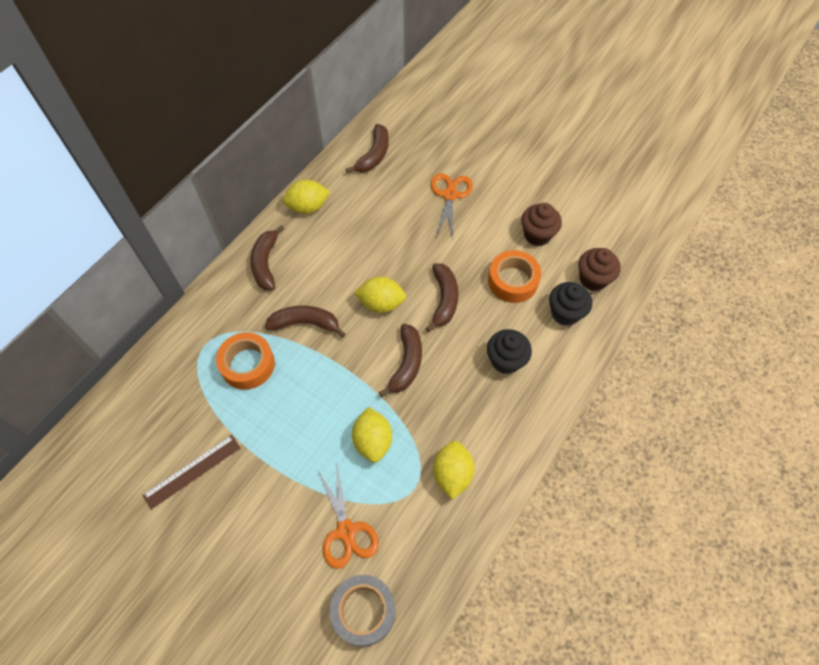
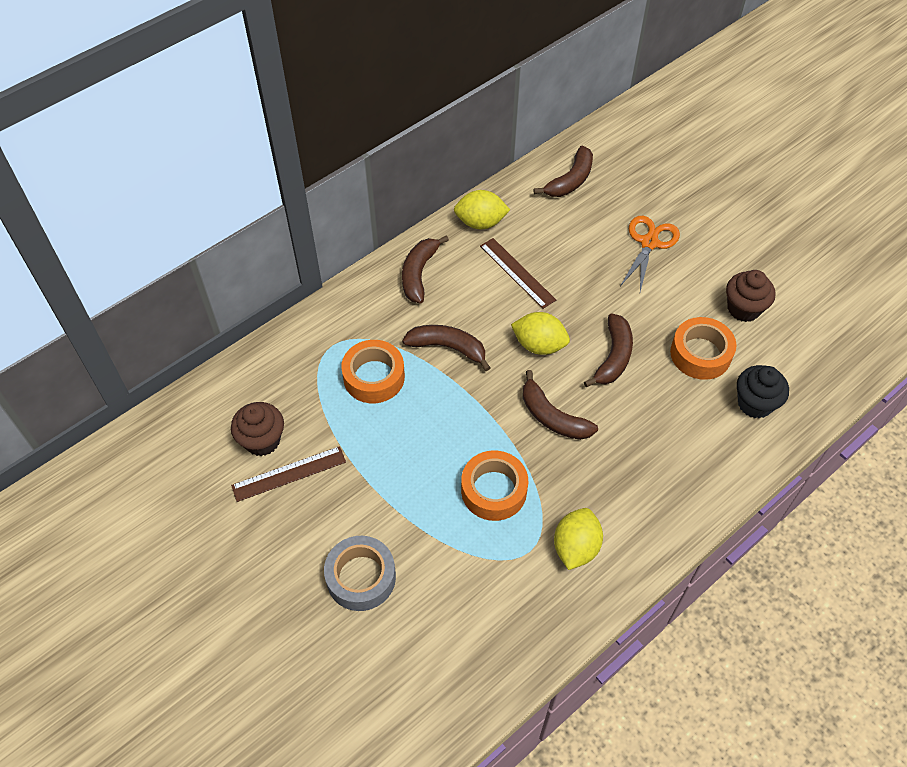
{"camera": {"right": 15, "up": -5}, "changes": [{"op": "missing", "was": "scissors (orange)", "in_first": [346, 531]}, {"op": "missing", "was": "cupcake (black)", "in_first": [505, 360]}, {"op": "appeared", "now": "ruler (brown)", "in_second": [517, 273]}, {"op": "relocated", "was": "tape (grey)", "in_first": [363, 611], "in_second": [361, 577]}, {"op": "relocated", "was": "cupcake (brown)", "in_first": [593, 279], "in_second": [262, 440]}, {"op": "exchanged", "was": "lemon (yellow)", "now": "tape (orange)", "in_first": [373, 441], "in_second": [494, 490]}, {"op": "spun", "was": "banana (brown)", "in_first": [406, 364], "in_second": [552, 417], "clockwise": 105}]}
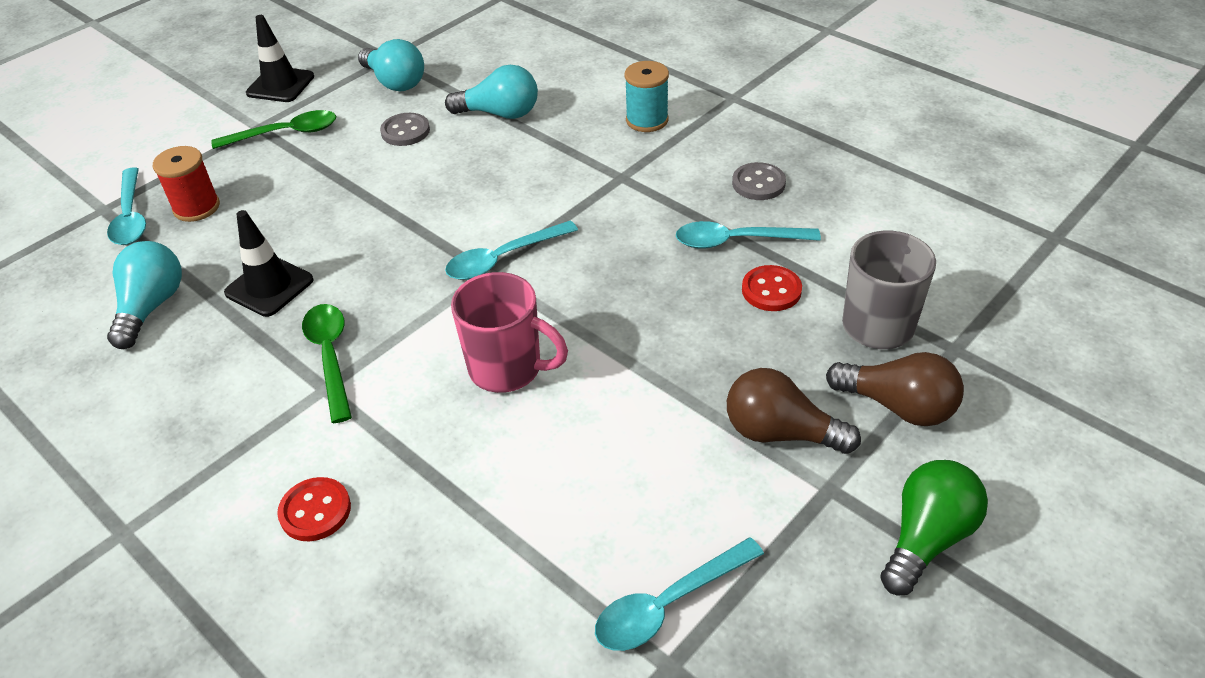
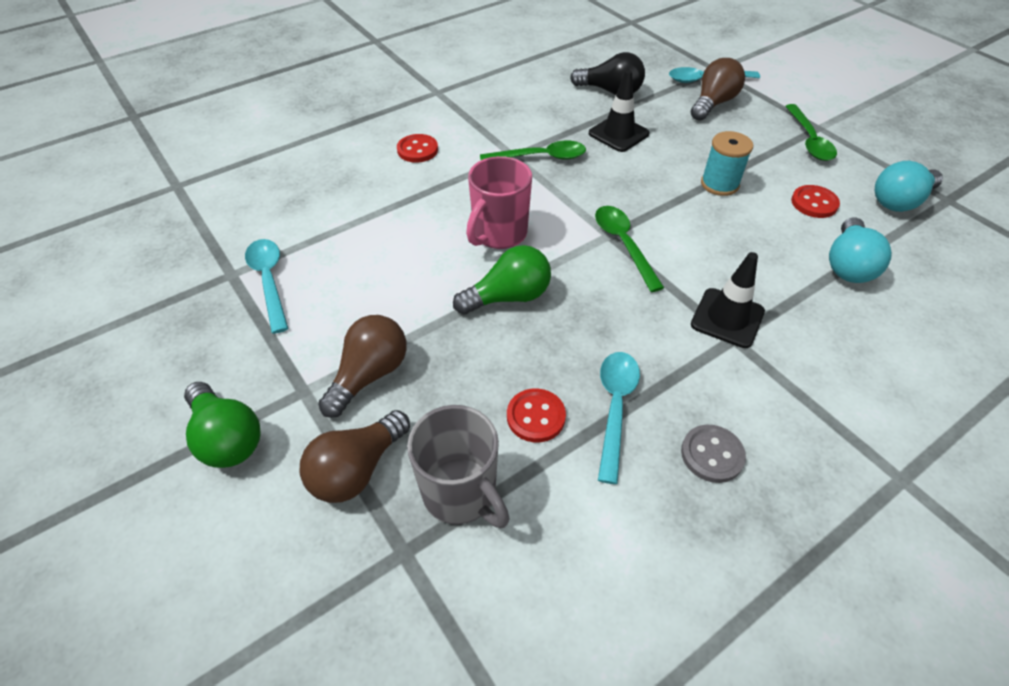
{"camera": {"right": 100, "up": 5}, "changes": [{"op": "appeared", "now": "light bulb (green)", "in_second": [508, 297]}, {"op": "relocated", "was": "traffic cone (black)", "in_first": [280, 85], "in_second": [727, 318]}, {"op": "relocated", "was": "spool (turquoise)", "in_first": [647, 120], "in_second": [719, 184]}, {"op": "exchanged", "was": "spool (red)", "now": "light bulb (brown)", "in_first": [196, 207], "in_second": [713, 103]}, {"op": "colour", "was": "light bulb (turquoise)", "now": "light bulb (black)", "in_first": [151, 307], "in_second": [610, 91]}, {"op": "colour", "was": "button (grey)", "now": "button (red)", "in_first": [405, 131], "in_second": [814, 203]}, {"op": "colour", "was": "spoon (turquoise)", "now": "spoon (green)", "in_first": [503, 259], "in_second": [623, 244]}]}
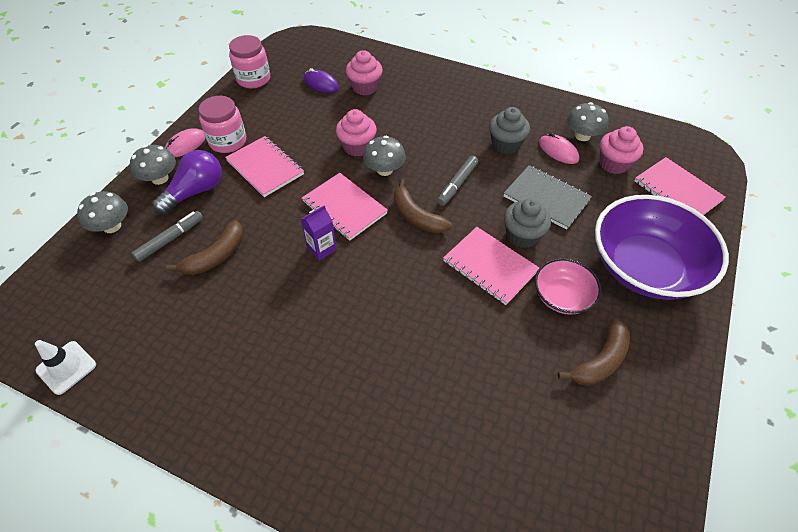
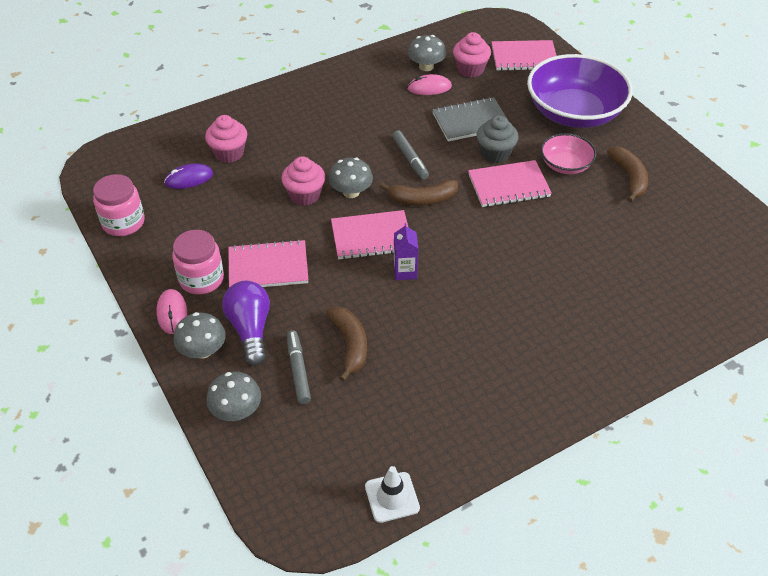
{"camera": {"right": -55, "up": -5}, "changes": [{"op": "missing", "was": "cupcake (grey)", "in_first": [505, 144]}]}
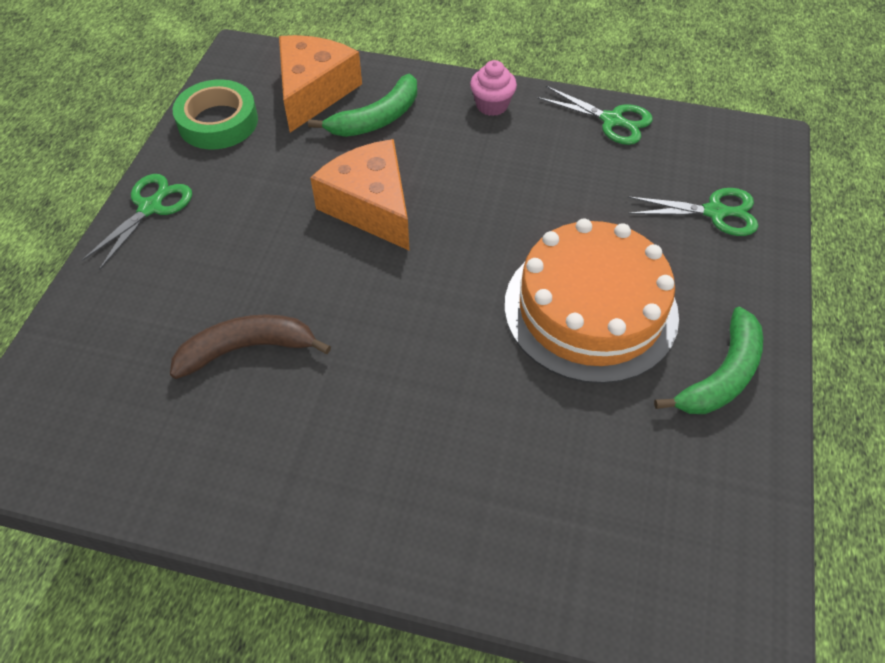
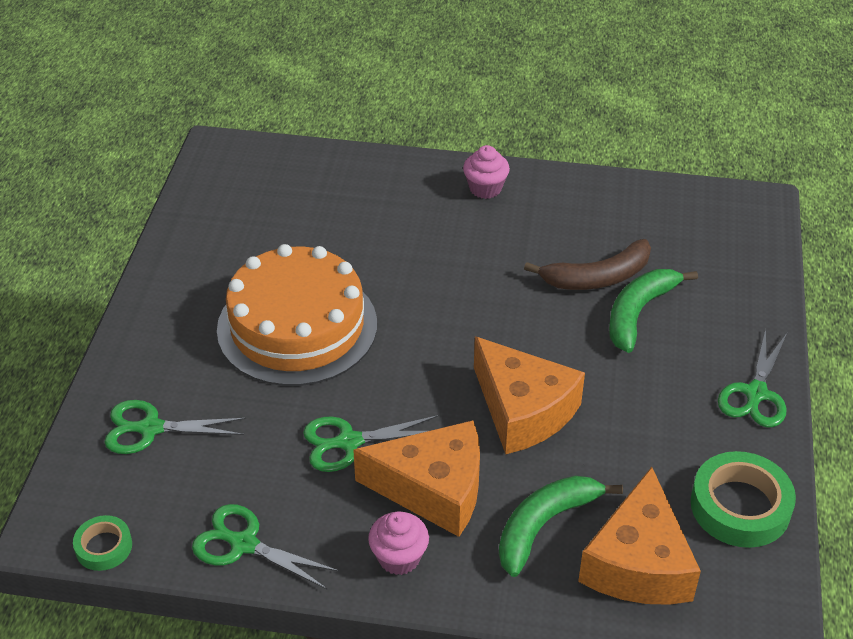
{"camera": {"right": 175, "up": -10}, "changes": [{"op": "appeared", "now": "tape (green)", "in_second": [104, 547]}, {"op": "appeared", "now": "scissors (green)", "in_second": [348, 442]}, {"op": "appeared", "now": "cheese (orange)", "in_second": [433, 489]}, {"op": "appeared", "now": "cupcake (pink)", "in_second": [485, 188]}, {"op": "relocated", "was": "banana (green)", "in_first": [721, 375], "in_second": [638, 313]}]}
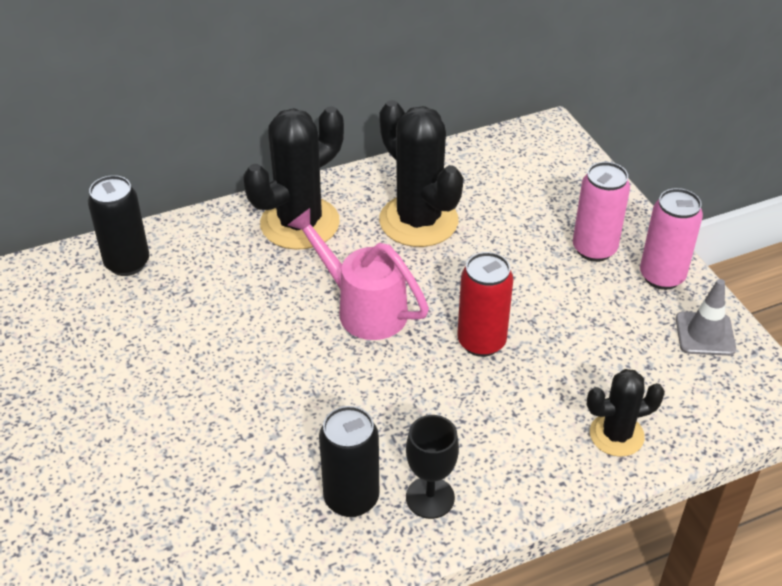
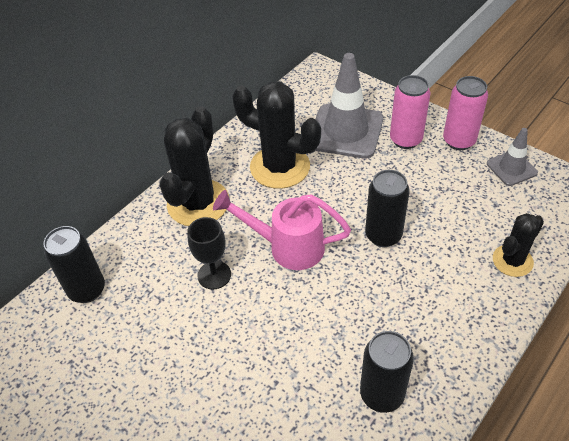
{"camera": {"right": -25, "up": 5}, "changes": [{"op": "appeared", "now": "traffic cone (grey)", "in_second": [345, 131]}, {"op": "relocated", "was": "goblet (black)", "in_first": [430, 497], "in_second": [214, 275]}, {"op": "colour", "was": "can (red)", "now": "can (black)", "in_first": [481, 342], "in_second": [383, 235]}]}
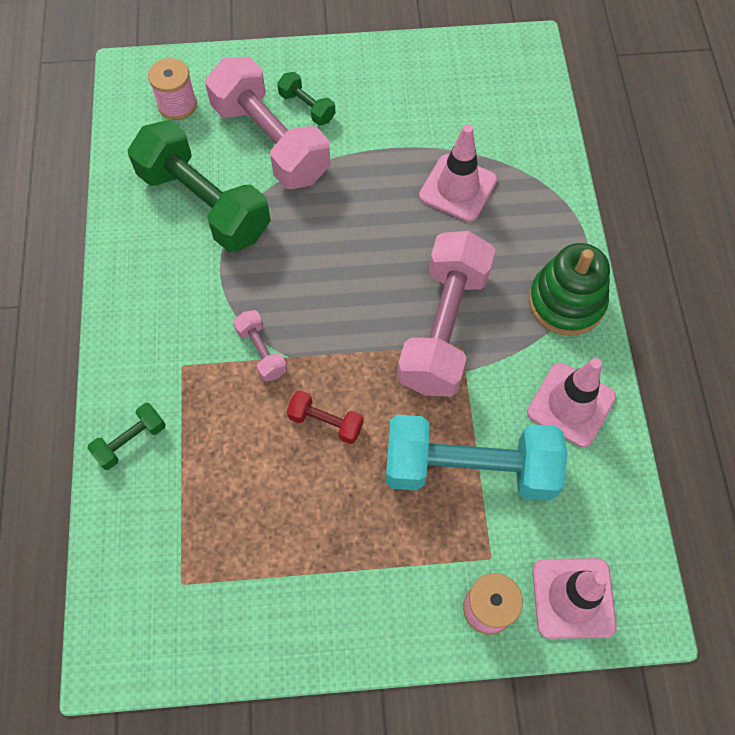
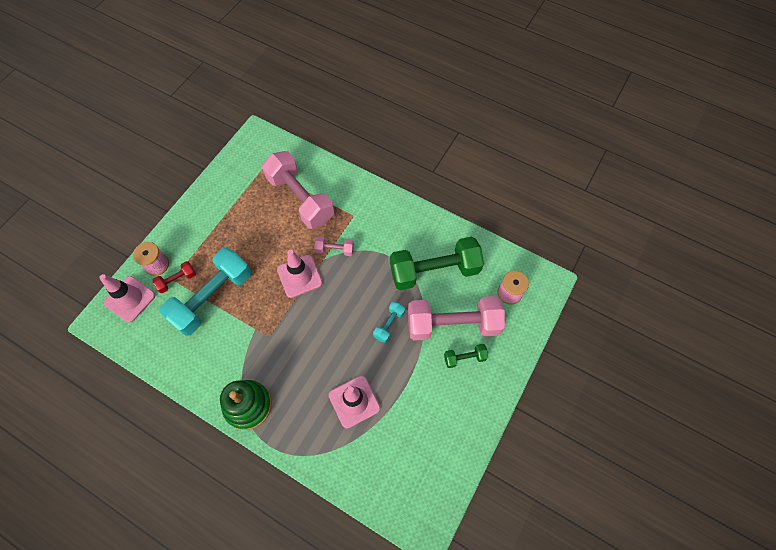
{"camera": {"right": 125, "up": 0}, "changes": [{"op": "missing", "was": "dumbbell (green)", "in_first": [131, 441]}, {"op": "appeared", "now": "dumbbell (turquoise)", "in_second": [389, 324]}, {"op": "relocated", "was": "dumbbell (red)", "in_first": [325, 422], "in_second": [177, 280]}, {"op": "relocated", "was": "dumbbell (pink)", "in_first": [444, 328], "in_second": [300, 199]}, {"op": "relocated", "was": "traffic cone (pink)", "in_first": [571, 404], "in_second": [299, 276]}]}
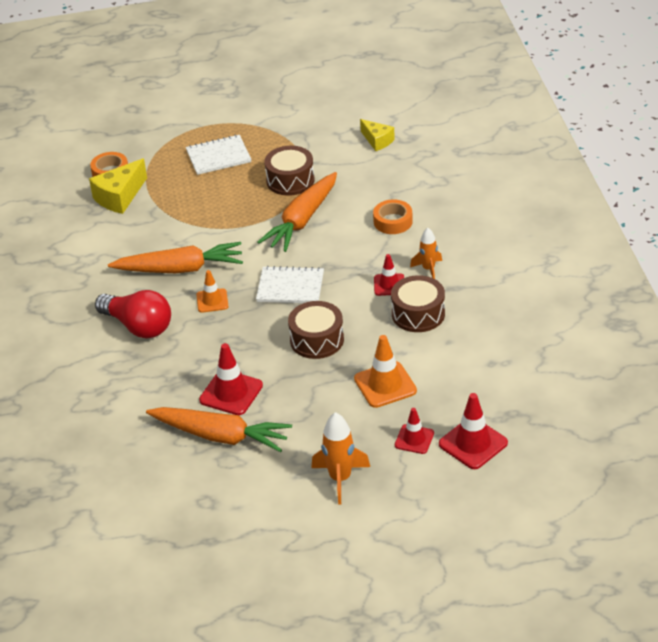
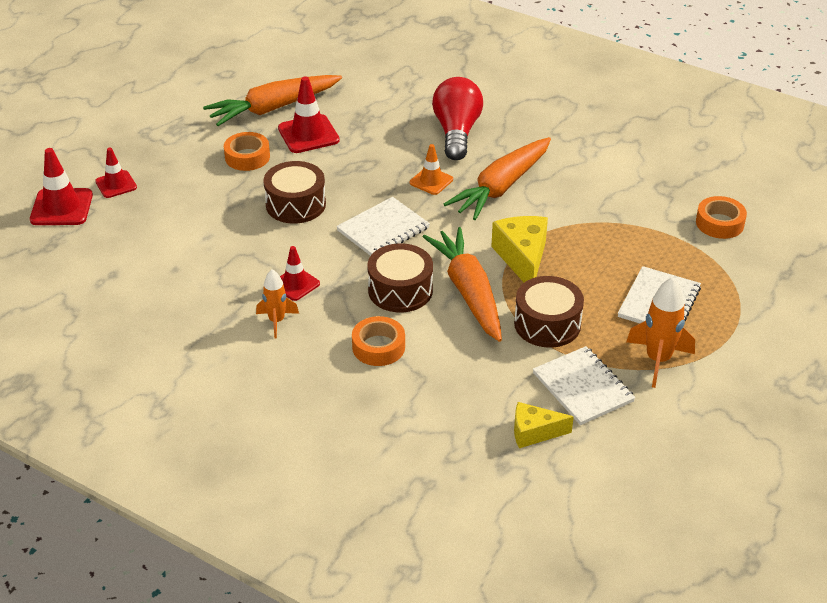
{"camera": {"right": 130, "up": 0}, "changes": [{"op": "missing", "was": "traffic cone (orange)", "in_first": [385, 385]}, {"op": "appeared", "now": "tape (orange)", "in_second": [247, 157]}, {"op": "appeared", "now": "notebook (white)", "in_second": [583, 387]}, {"op": "relocated", "was": "cheese (yellow)", "in_first": [119, 197], "in_second": [522, 258]}, {"op": "relocated", "was": "rocket (orange)", "in_first": [340, 479], "in_second": [658, 360]}, {"op": "relocated", "was": "drum (brown)", "in_first": [418, 314], "in_second": [400, 290]}, {"op": "spun", "was": "light bulb (red)", "in_first": [138, 326], "in_second": [456, 132], "clockwise": 105}]}
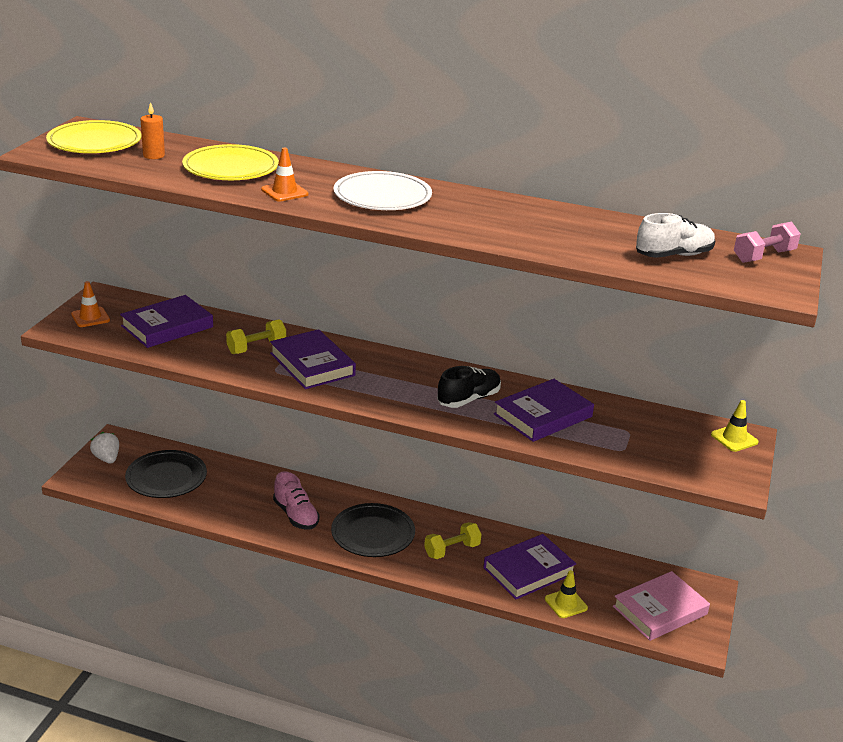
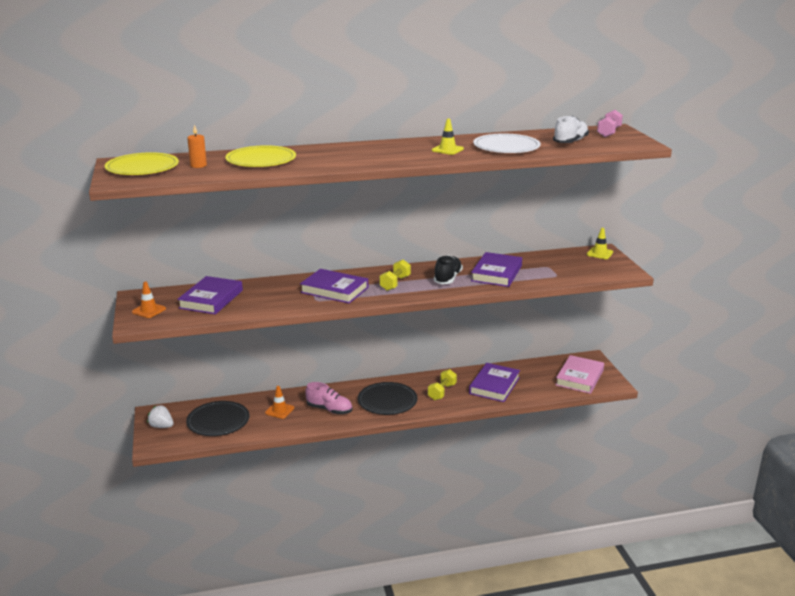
{"camera": {"right": -30, "up": -5}, "changes": [{"op": "relocated", "was": "dumbbell (yellow)", "in_first": [256, 348], "in_second": [395, 283]}, {"op": "relocated", "was": "traffic cone (orange)", "in_first": [284, 192], "in_second": [279, 410]}, {"op": "relocated", "was": "plate (white)", "in_first": [382, 196], "in_second": [506, 147]}, {"op": "relocated", "was": "traffic cone (yellow)", "in_first": [566, 603], "in_second": [447, 150]}]}
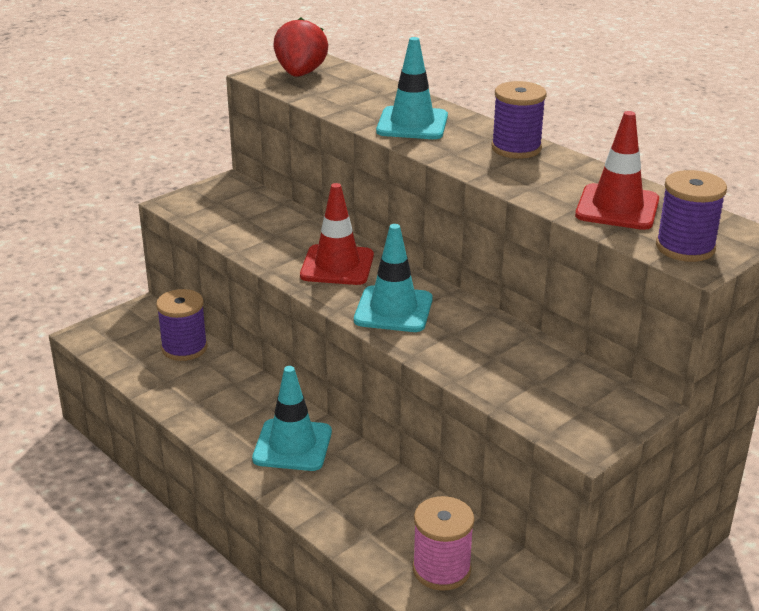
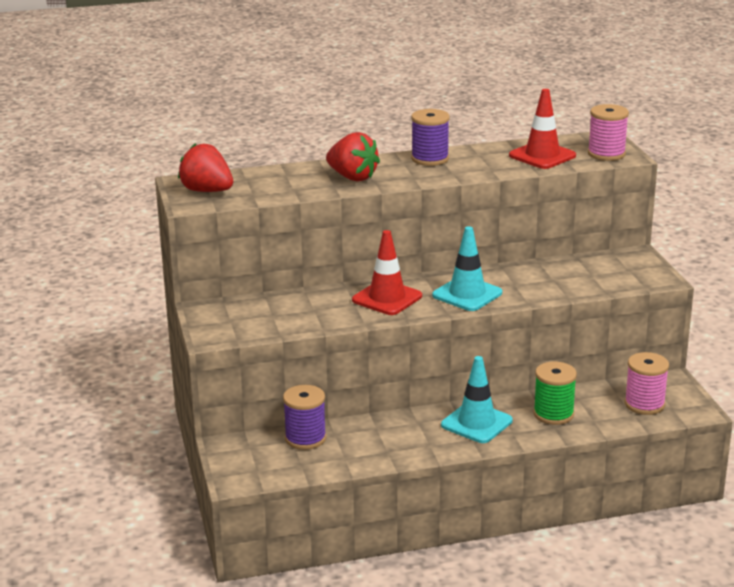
{"camera": {"right": -60, "up": -5}, "changes": [{"op": "appeared", "now": "spool (green)", "in_second": [553, 414]}, {"op": "exchanged", "was": "traffic cone (turquoise)", "now": "strawberry (red)", "in_first": [412, 124], "in_second": [352, 177]}, {"op": "colour", "was": "spool (purple)", "now": "spool (pink)", "in_first": [685, 247], "in_second": [606, 154]}]}
